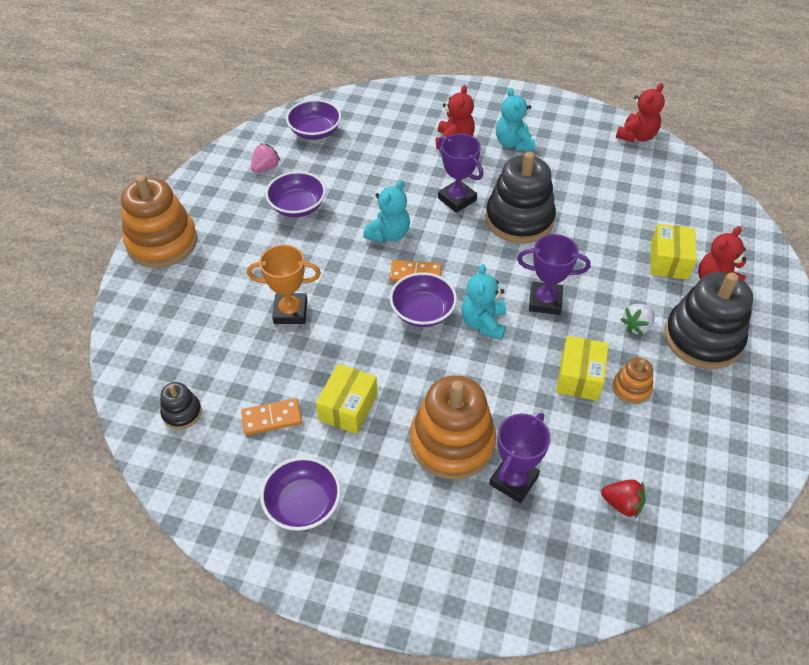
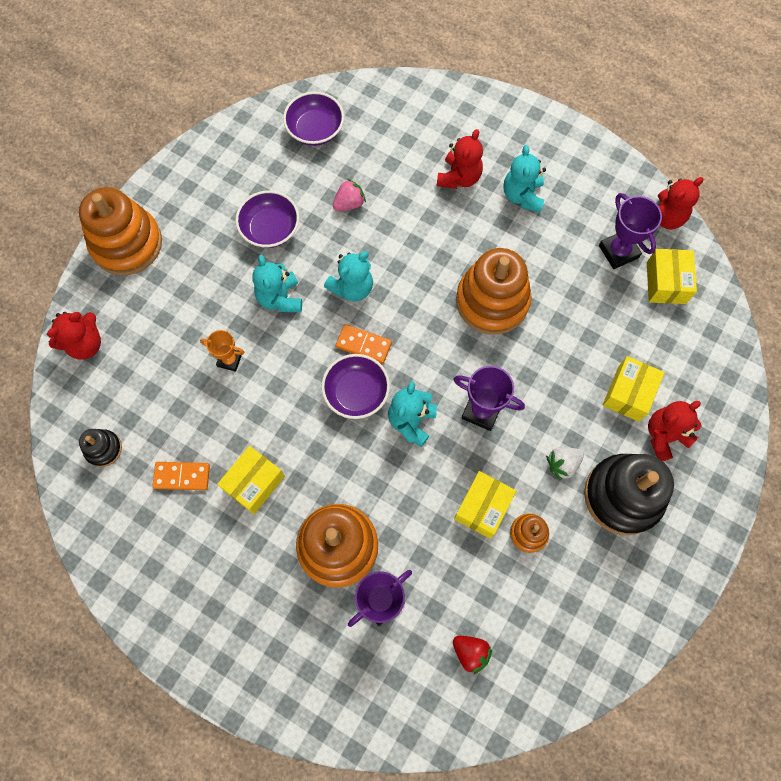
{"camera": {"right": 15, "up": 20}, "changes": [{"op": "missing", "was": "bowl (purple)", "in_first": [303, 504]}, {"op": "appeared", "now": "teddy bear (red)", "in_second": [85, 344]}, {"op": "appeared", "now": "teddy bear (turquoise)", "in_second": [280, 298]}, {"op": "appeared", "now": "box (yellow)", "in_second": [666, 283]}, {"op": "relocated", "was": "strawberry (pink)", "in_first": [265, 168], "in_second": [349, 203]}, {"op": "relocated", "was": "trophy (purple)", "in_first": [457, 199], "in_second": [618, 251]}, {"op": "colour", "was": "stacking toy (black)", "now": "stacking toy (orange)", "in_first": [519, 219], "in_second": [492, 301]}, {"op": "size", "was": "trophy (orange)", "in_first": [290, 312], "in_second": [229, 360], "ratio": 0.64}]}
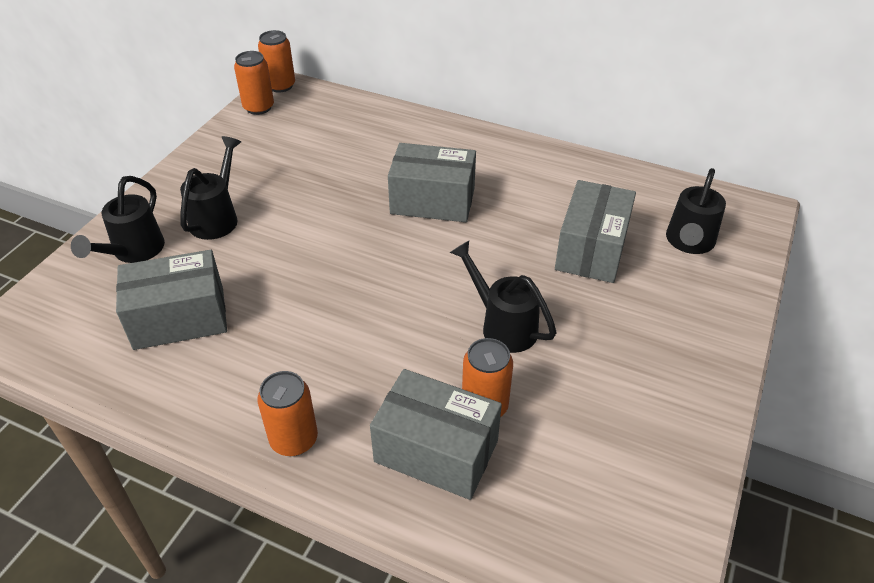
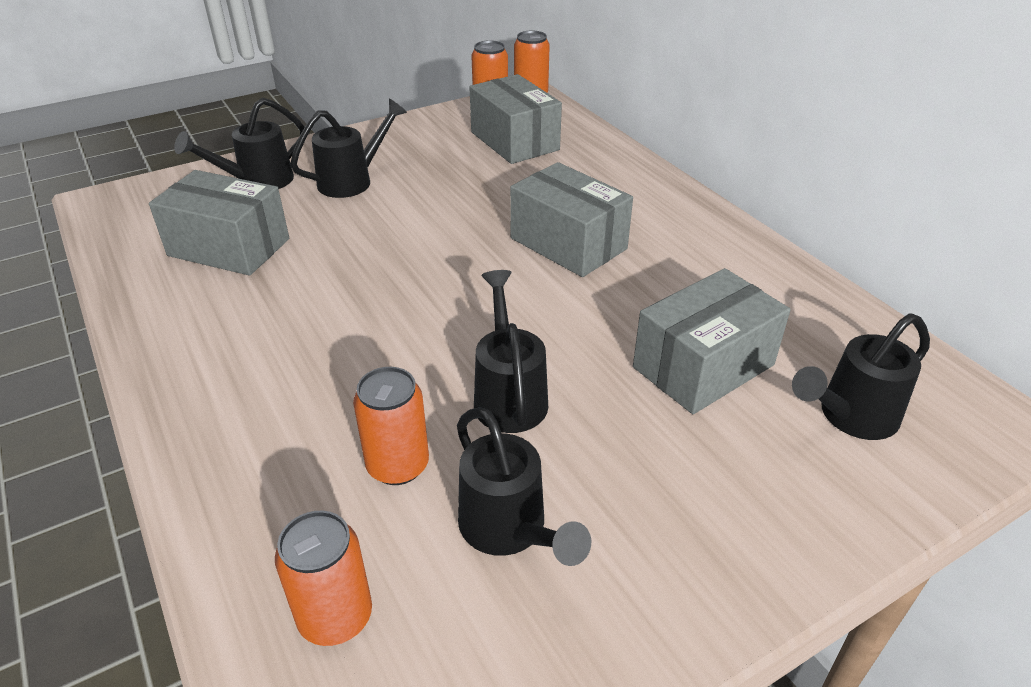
{"camera": {"right": 35, "up": -5}, "changes": [{"op": "appeared", "now": "watering can (black)", "in_second": [509, 530]}, {"op": "relocated", "was": "can (orange)", "in_first": [294, 439], "in_second": [335, 617]}, {"op": "relocated", "was": "box (grey)", "in_first": [436, 451], "in_second": [514, 141]}]}
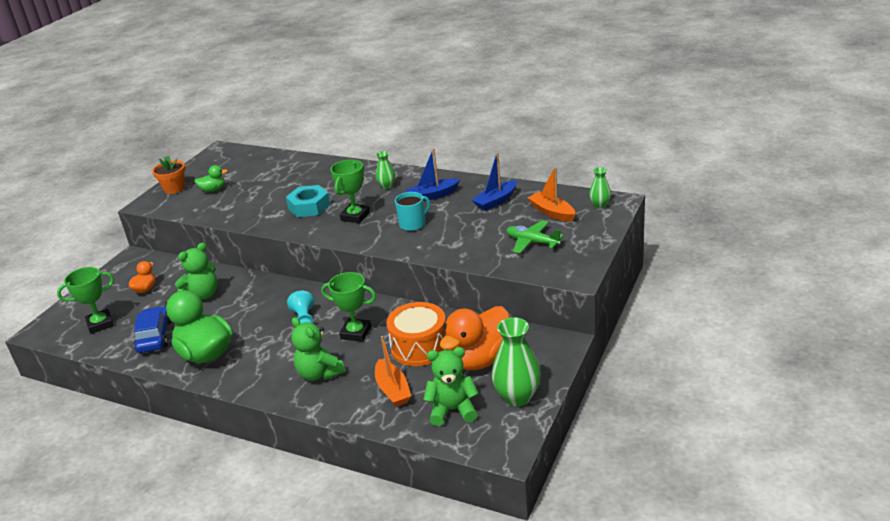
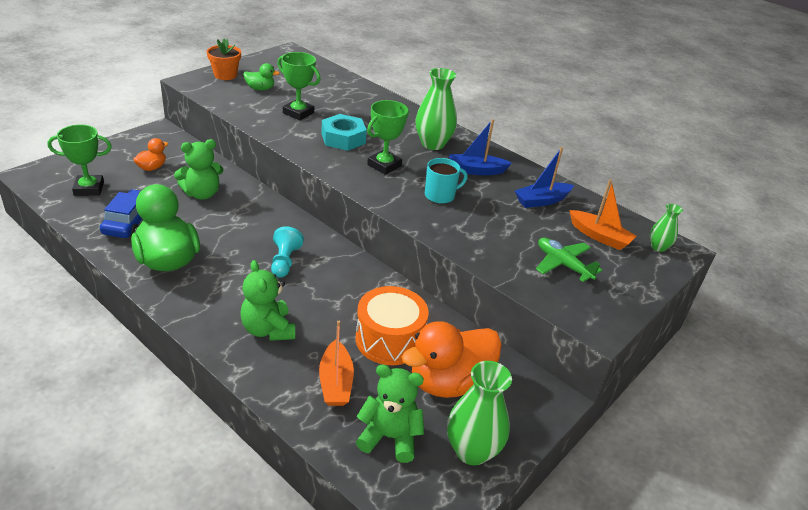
{"camera": {"right": 10, "up": 5}, "changes": [{"op": "relocated", "was": "trophy (green)", "in_first": [356, 333], "in_second": [298, 113]}, {"op": "spun", "was": "boat (orange)", "in_first": [552, 212], "in_second": [599, 236], "clockwise": 150}, {"op": "size", "was": "vase (green)", "in_first": [387, 186], "in_second": [433, 144], "ratio": 1.85}]}
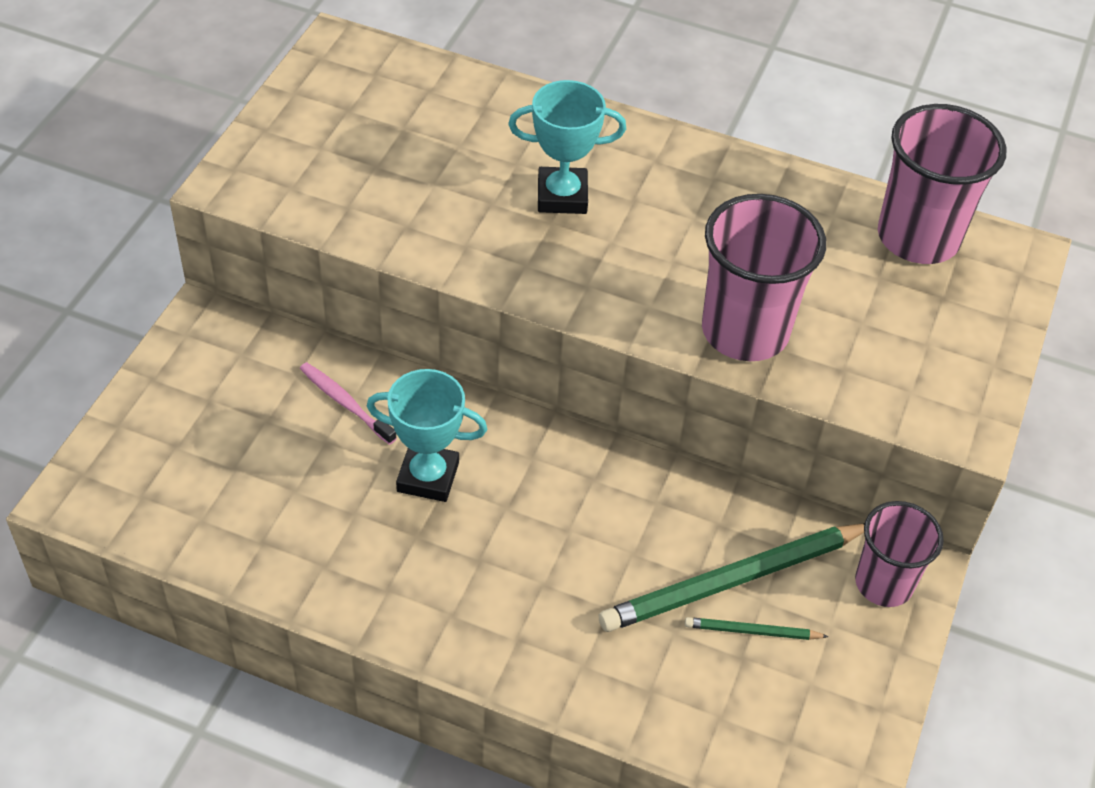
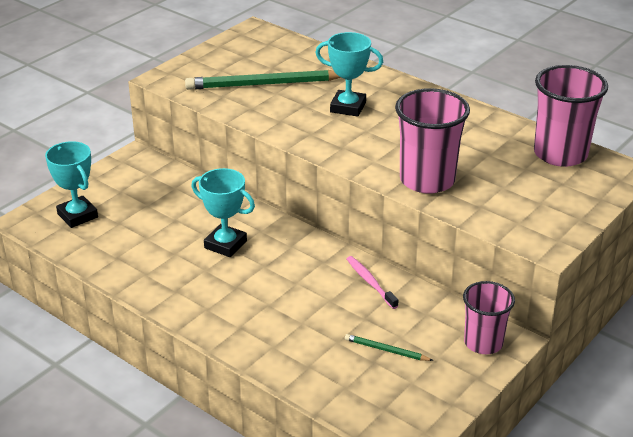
{"camera": {"right": 20, "up": -15}, "changes": [{"op": "appeared", "now": "trophy (turquoise)", "in_second": [77, 215]}, {"op": "relocated", "was": "toothbrush (pink)", "in_first": [345, 403], "in_second": [370, 282]}, {"op": "relocated", "was": "pencil (green)", "in_first": [733, 581], "in_second": [264, 84]}]}
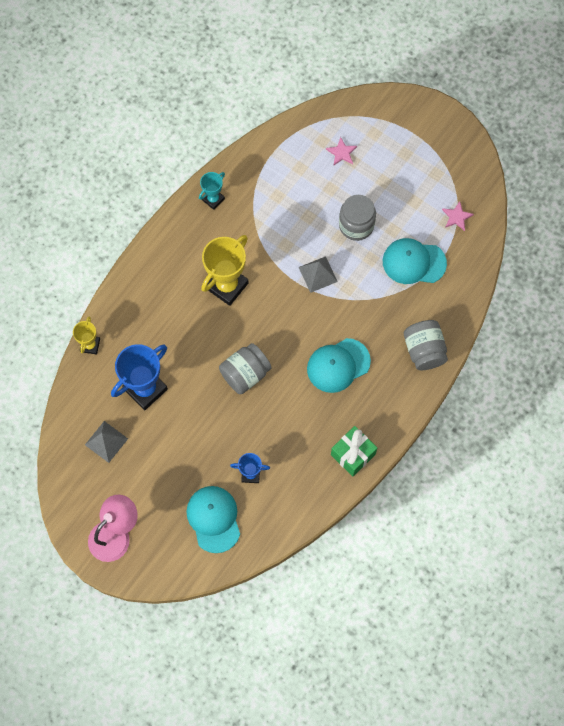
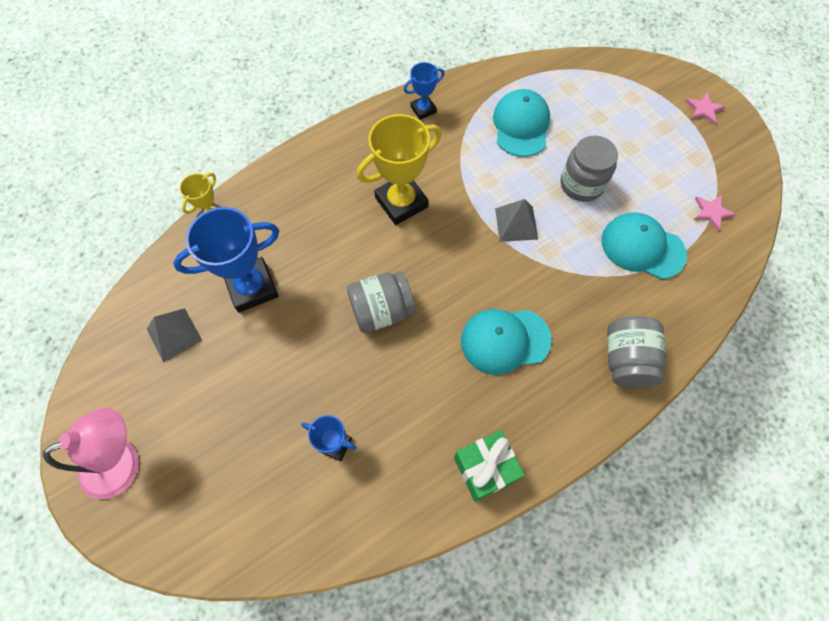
{"camera": {"right": 20, "up": -5}, "changes": [{"op": "relocated", "was": "cap (turquoise)", "in_first": [213, 519], "in_second": [521, 125]}, {"op": "relocated", "was": "star (pink)", "in_first": [341, 153], "in_second": [703, 109]}, {"op": "colour", "was": "trophy (turquoise)", "now": "trophy (blue)", "in_first": [213, 199], "in_second": [423, 109]}]}
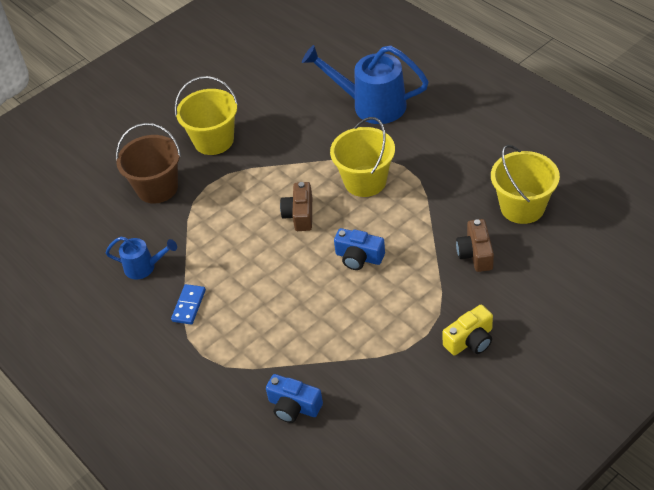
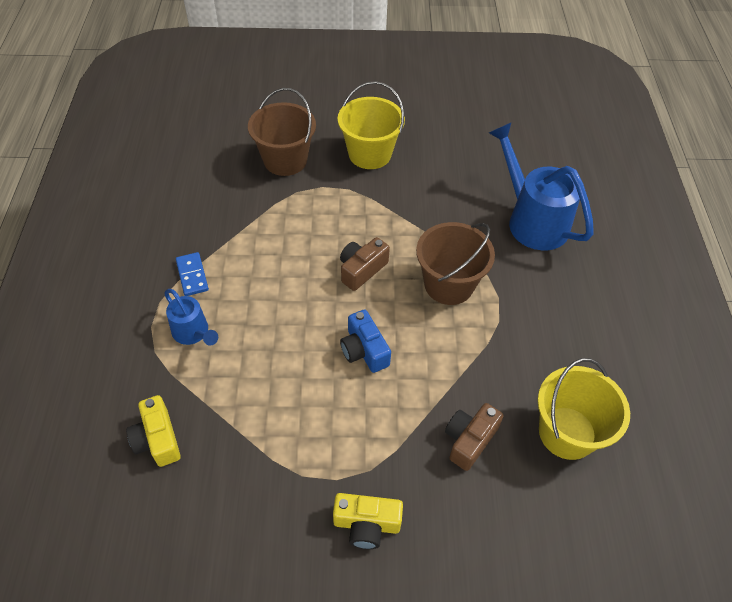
{"camera": {"right": 35, "up": 5}, "changes": [{"op": "relocated", "was": "watering can (blue)", "in_first": [144, 267], "in_second": [193, 333]}, {"op": "colour", "was": "camera (blue)", "now": "camera (yellow)", "in_first": [294, 406], "in_second": [157, 439]}, {"op": "colour", "was": "bucket (yellow)", "now": "bucket (brown)", "in_first": [365, 181], "in_second": [448, 284]}, {"op": "spun", "was": "domino (blue)", "in_first": [189, 305], "in_second": [192, 275], "clockwise": -75}]}
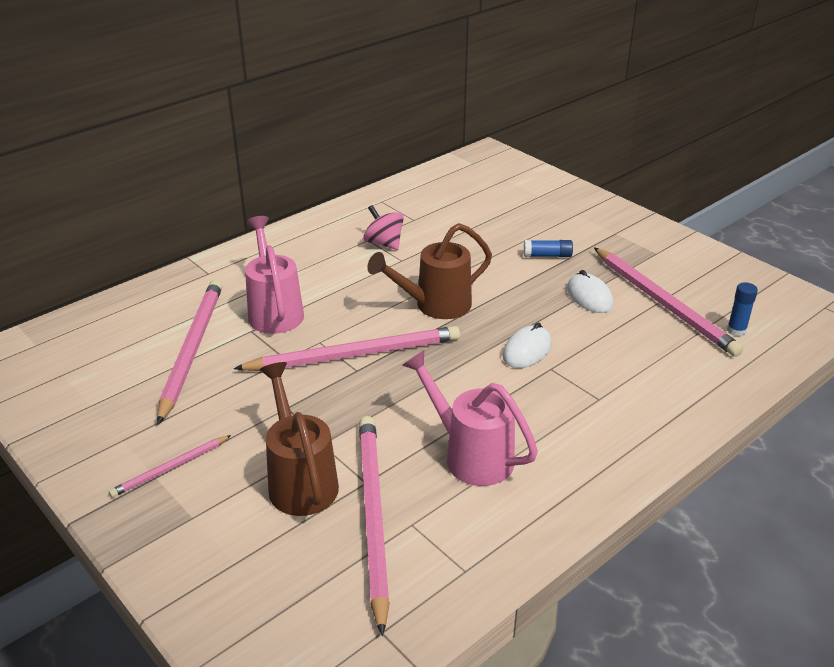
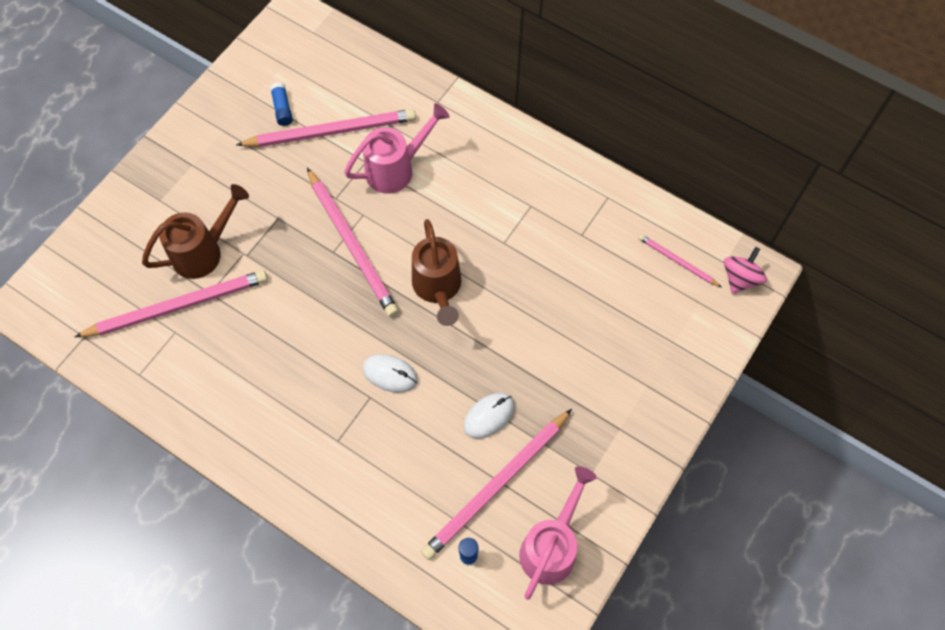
{"camera": {"right": 75, "up": 30}, "changes": [{"op": "relocated", "was": "pencil (pink)", "in_first": [170, 468], "in_second": [677, 261]}, {"op": "relocated", "was": "spinning top (pink)", "in_first": [384, 243], "in_second": [740, 278]}, {"op": "relocated", "was": "watering can (pink)", "in_first": [471, 455], "in_second": [551, 547]}, {"op": "relocated", "was": "glue stick (blue)", "in_first": [547, 255], "in_second": [282, 109]}, {"op": "spun", "was": "watering can (brown)", "in_first": [435, 305], "in_second": [438, 288], "clockwise": -150}]}
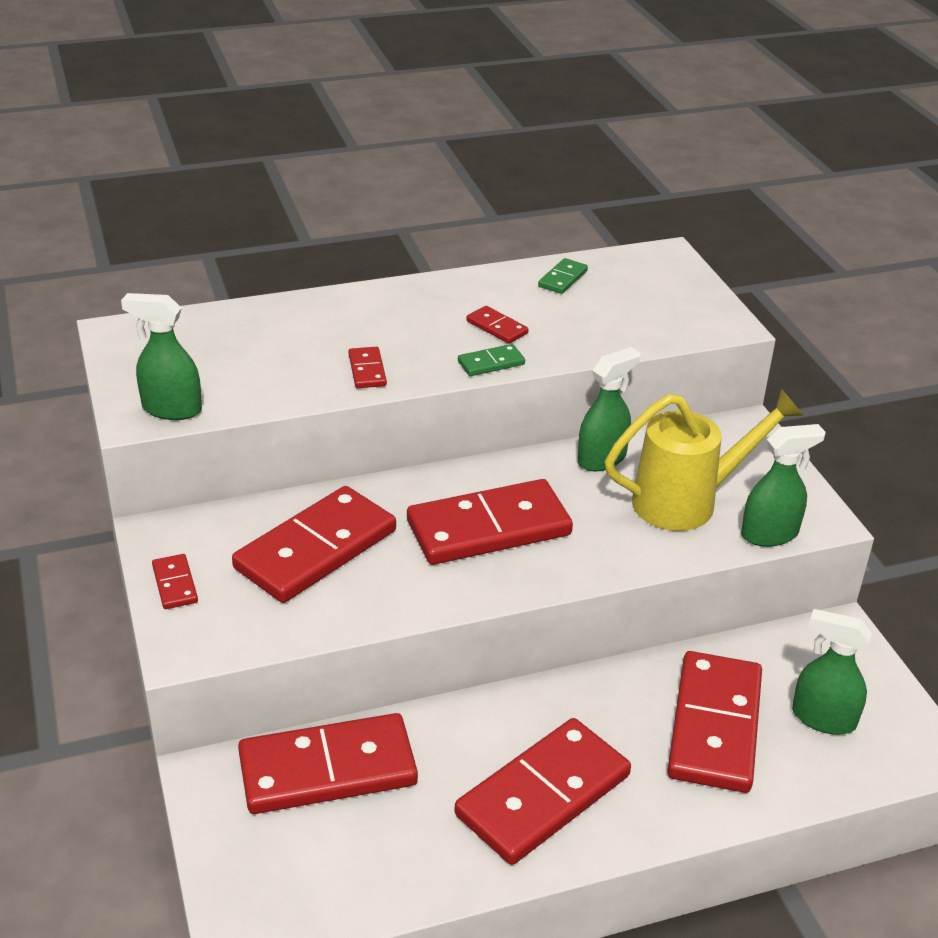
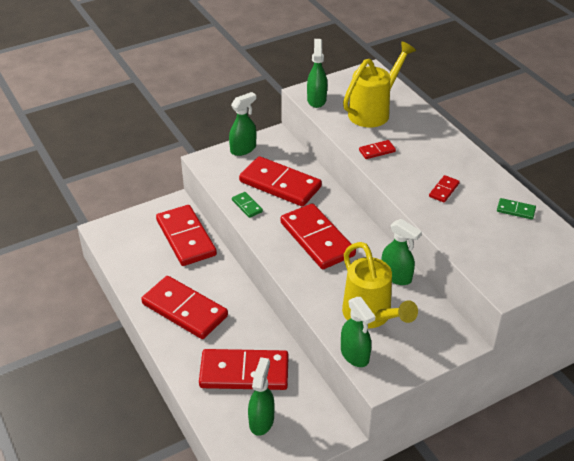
{"camera": {"right": 80, "up": 5}, "changes": [{"op": "appeared", "now": "watering can (yellow)", "in_second": [373, 111]}, {"op": "relocated", "was": "domino (green)", "in_first": [491, 363], "in_second": [247, 206]}, {"op": "exchanged", "was": "domino (red)", "now": "spray bottle (green)", "in_first": [174, 584], "in_second": [243, 149]}]}
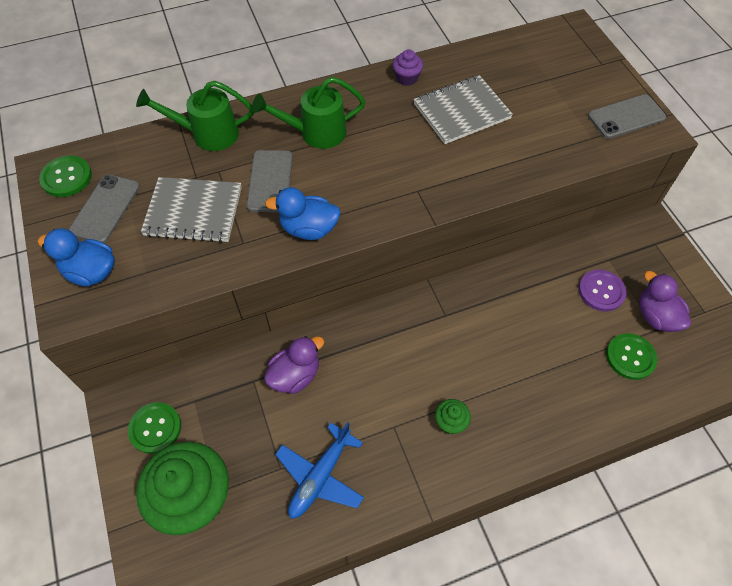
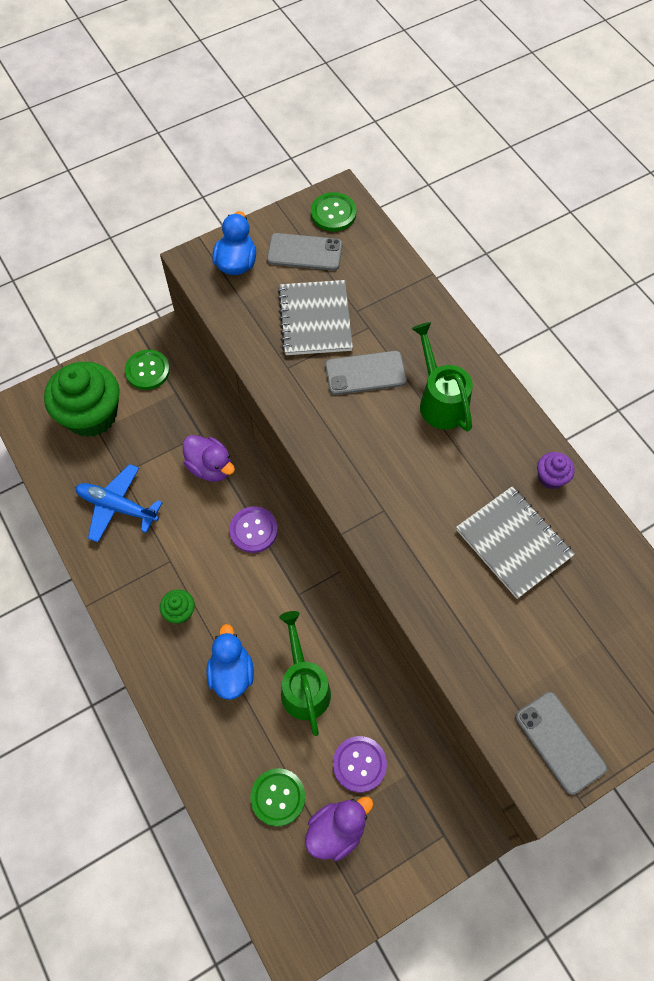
{"camera": {"right": 80, "up": 5}, "changes": [{"op": "appeared", "now": "button (purple)", "in_second": [253, 530]}, {"op": "relocated", "was": "watering can (green)", "in_first": [208, 134], "in_second": [304, 686]}, {"op": "relocated", "was": "duck (blue)", "in_first": [308, 229], "in_second": [231, 672]}]}
